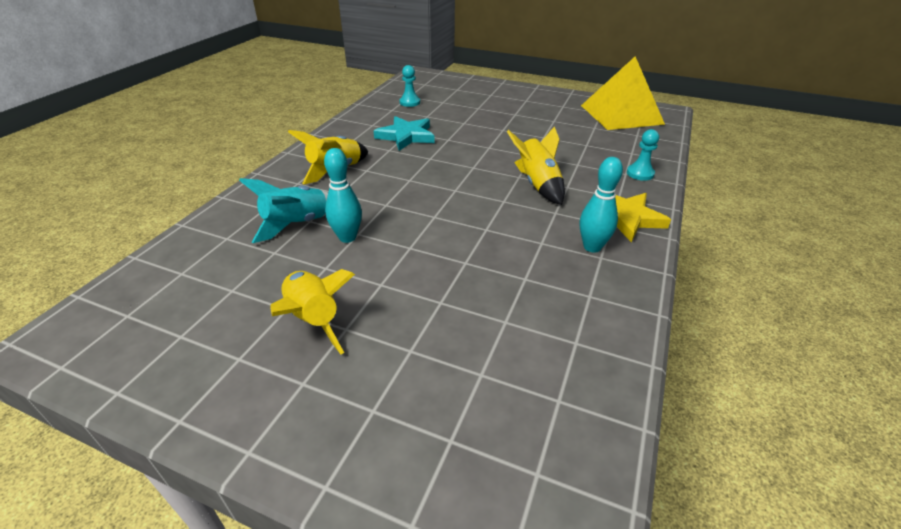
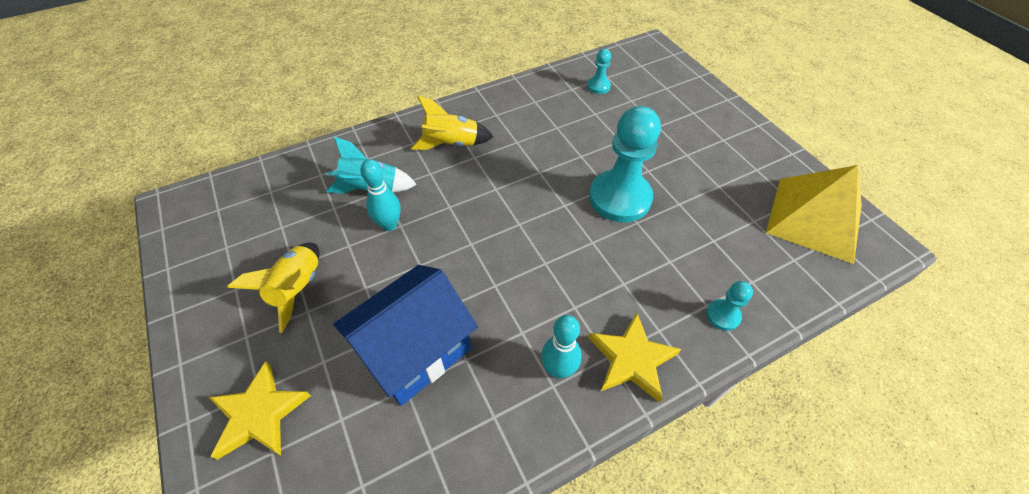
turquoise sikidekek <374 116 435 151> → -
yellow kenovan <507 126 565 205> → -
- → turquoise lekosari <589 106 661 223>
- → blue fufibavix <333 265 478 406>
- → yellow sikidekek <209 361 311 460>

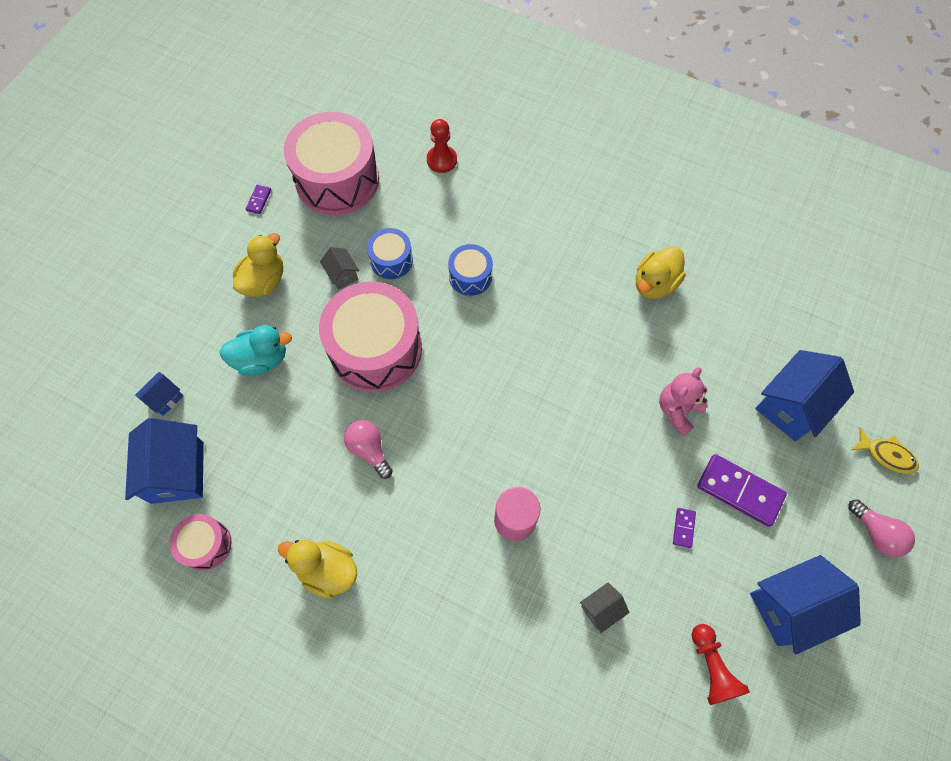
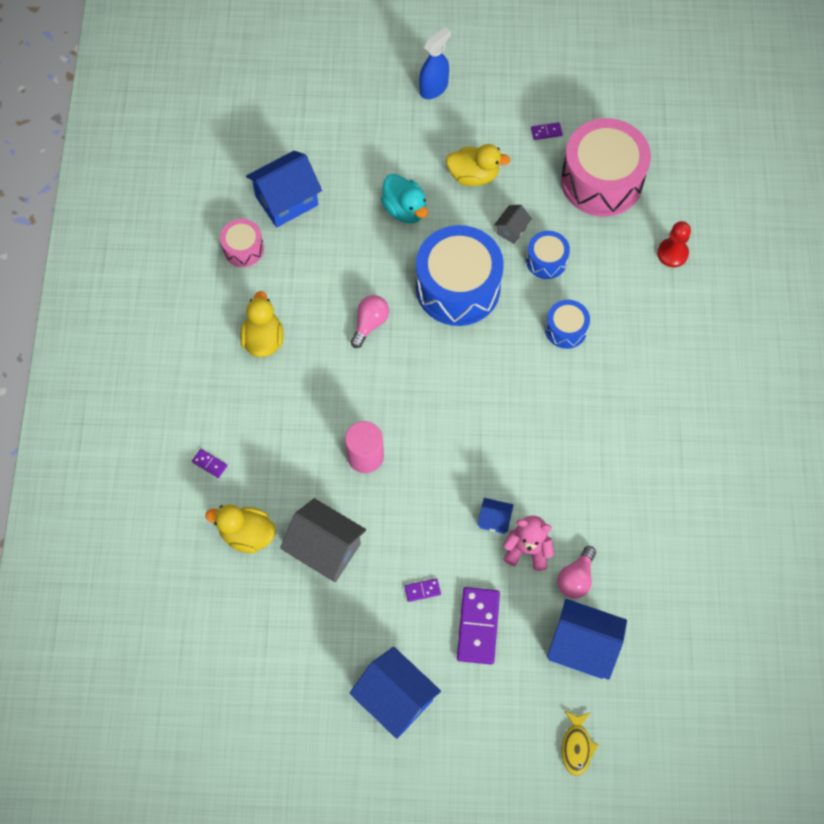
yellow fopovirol <636 246 686 299> → yellow fopovirol <205 505 276 554>, shifted
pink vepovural <319 281 422 392> → blue vepovural <416 225 504 326>
blue fufibavix <135 372 183 416> → blue fufibavix <478 498 513 534>, shifted
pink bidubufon <848 499 915 557> → pink bidubufon <557 546 596 599>, shifted
grey fufibavix <580 582 630 633> → grey fufibavix <280 498 366 582>, x2.03
red lekosari <692 624 750 705> → -
- → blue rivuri <419 27 451 99>
- → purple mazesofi <192 449 227 478>

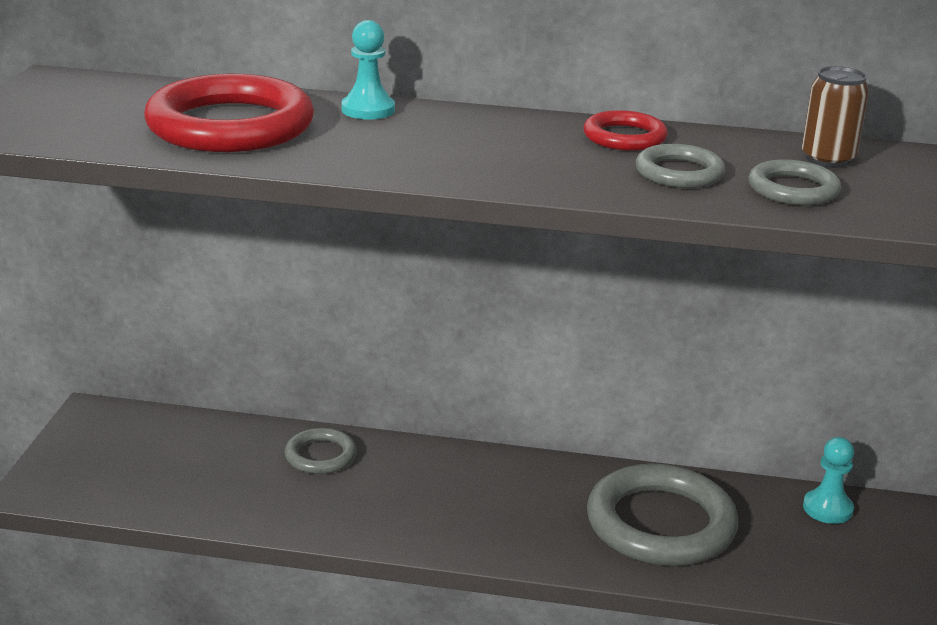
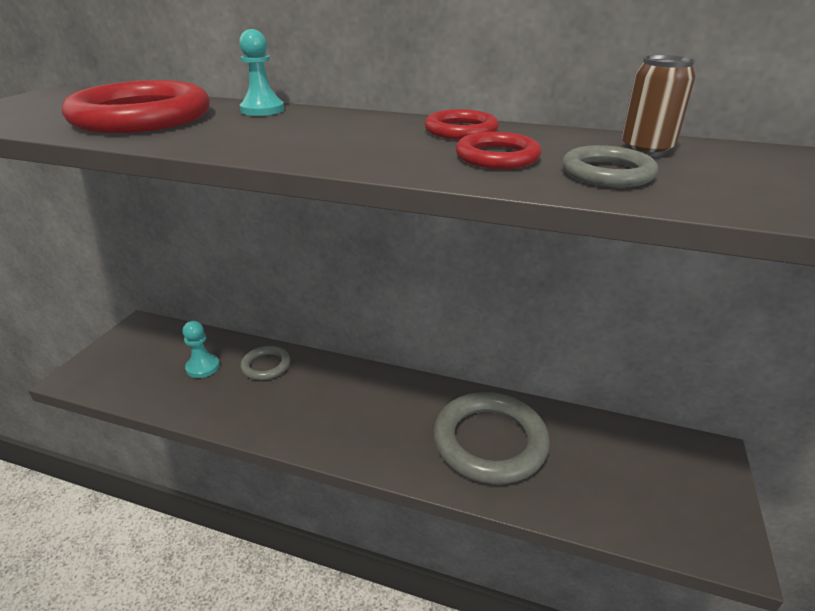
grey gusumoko <636 144 725 188> → red gusumoko <456 132 541 169>
turquoise lekosari <803 437 854 524> → turquoise lekosari <182 321 220 378>, shifted

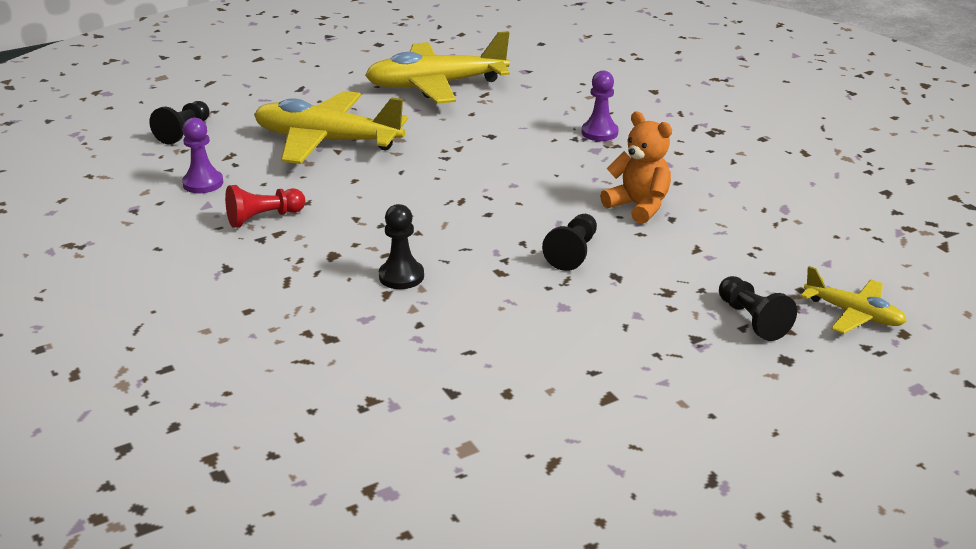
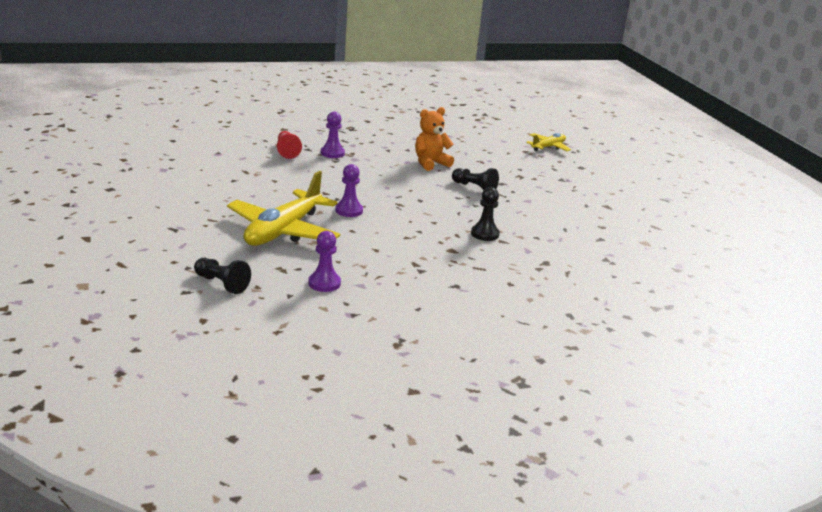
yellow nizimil <365 31 510 104> → -
red lekosari <225 185 305 228> → red lekosari <277 131 302 159>, shifted
black lekosari <719 276 797 341> → -
- → purple lekosari <335 164 363 217>

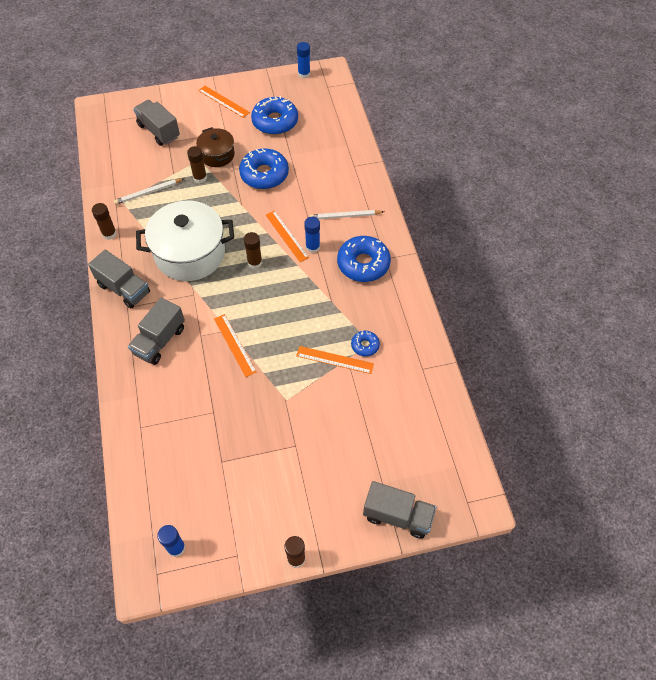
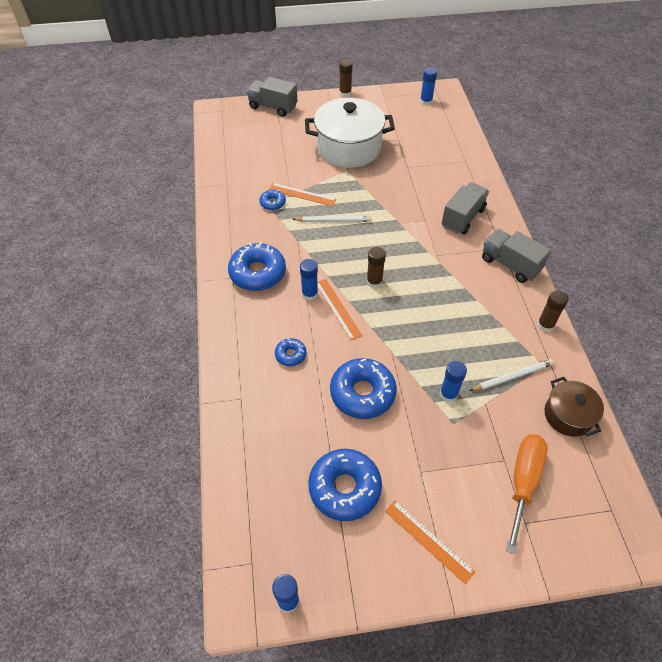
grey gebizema <133 100 180 146> → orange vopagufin <506 434 547 554>
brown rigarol <196 127 235 167> → brown rigarol <544 377 604 437>, shifted
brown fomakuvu <187 146 207 183> → blue fomakuvu <440 361 467 402>
white rigarol <136 201 234 281> → white rigarol <305 98 395 168>, shifted
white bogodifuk <310 210 384 219> → white bogodifuk <292 216 371 222>, shifted
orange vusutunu <214 314 257 377> → -
- → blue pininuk <275 338 306 366>

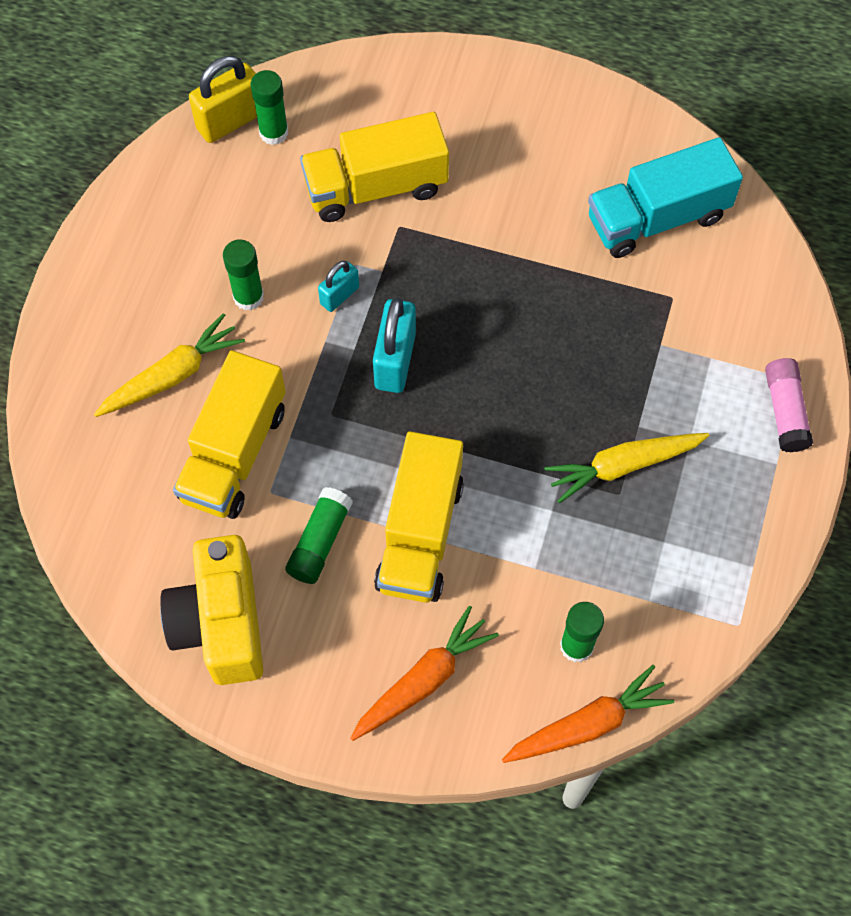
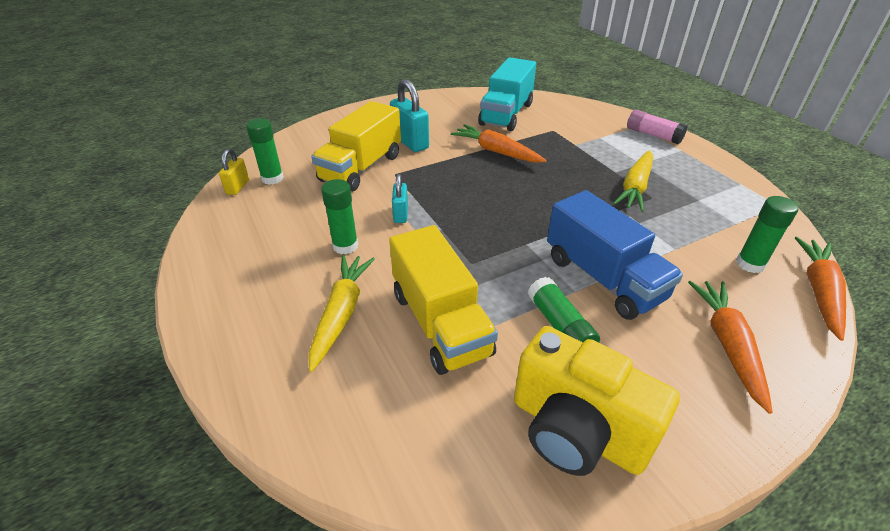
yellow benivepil <189 56 257 143> → yellow benivepil <219 149 249 195>, x0.59
turquoise benivepil <373 298 416 393> → turquoise benivepil <390 79 429 152>, shifted
yellow gebizema <374 431 464 603> → blue gebizema <547 190 683 320>
- → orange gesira <451 124 546 163>

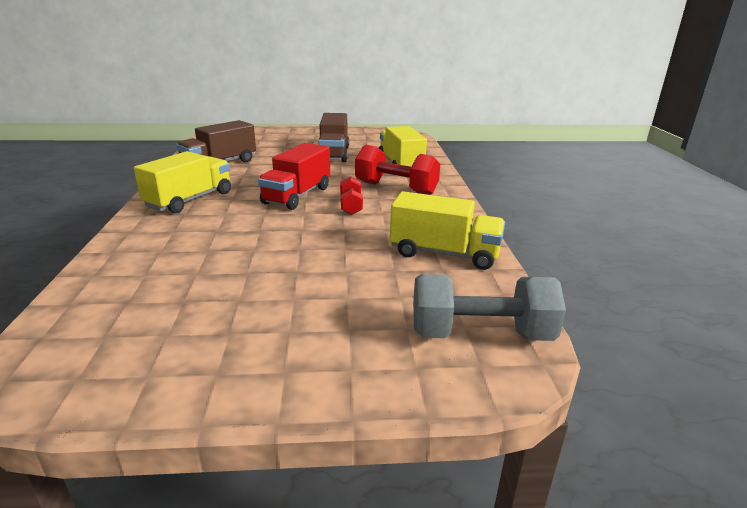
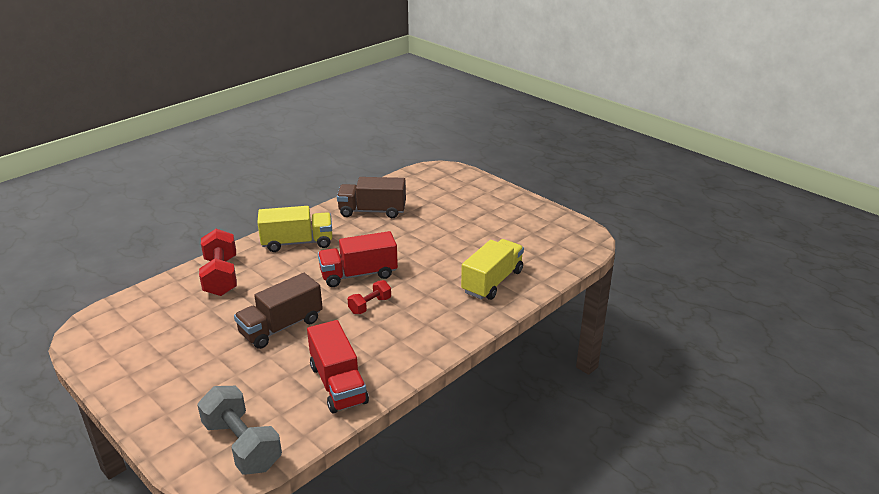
brown gebizema <318 113 349 162> → brown gebizema <234 273 323 349>, shifted
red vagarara <355 145 440 195> → red vagarara <199 229 237 296>, shifted
yellow gebizema <390 191 505 270> → red gebizema <307 320 369 414>

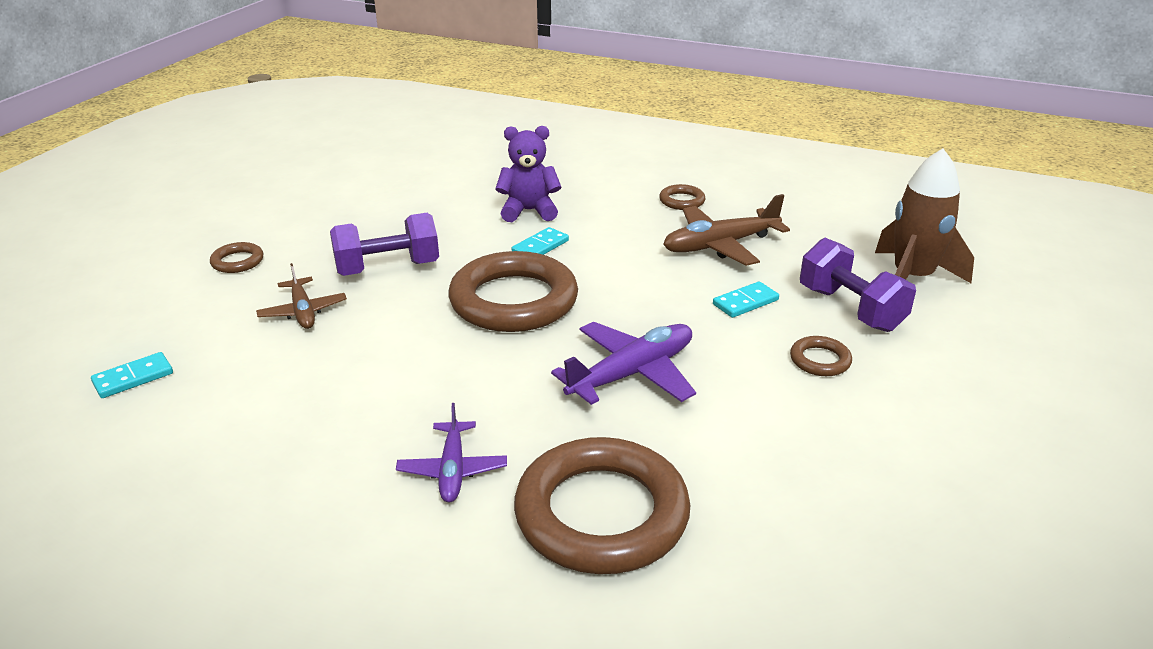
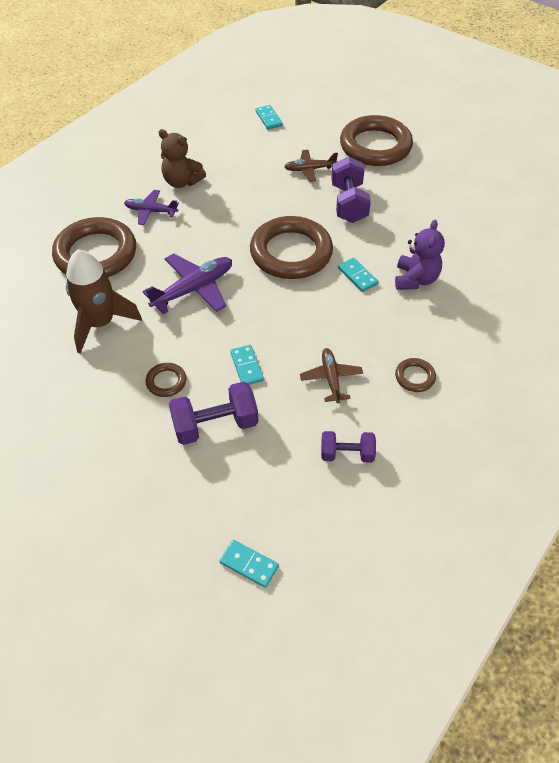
brown kenovan <875 148 974 283> → brown kenovan <66 249 142 354>, shifted
brown nizimil <663 194 790 266> → brown nizimil <300 348 363 404>, x0.62
brown gusumoko <210 242 264 273> → brown gusumoko <340 115 413 166>, x2.34
purple nizimil <551 322 696 405> → purple nizimil <143 253 232 314>, 105 degrees counterclockwise
- → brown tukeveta <159 129 206 188>
- → purple vagarara <321 431 376 462>
- → turquoise mazesofi <220 540 279 588>

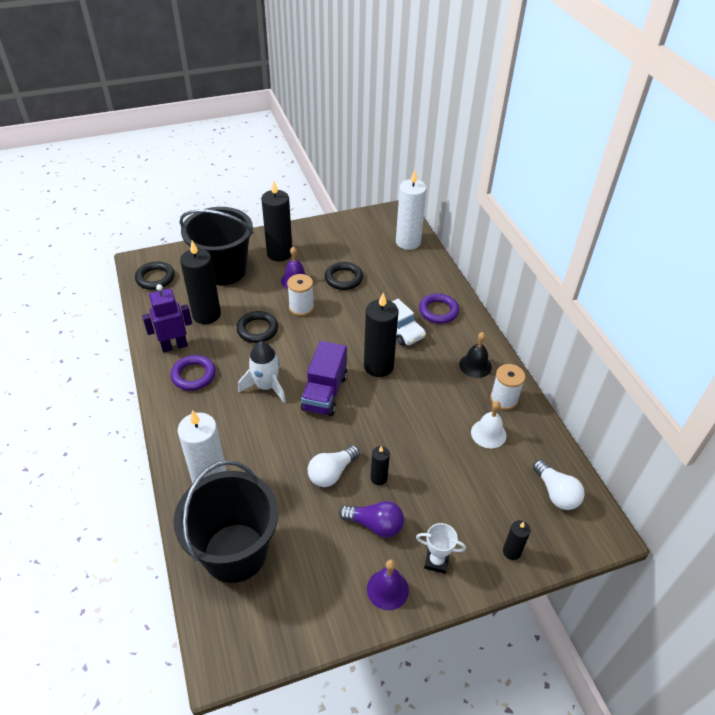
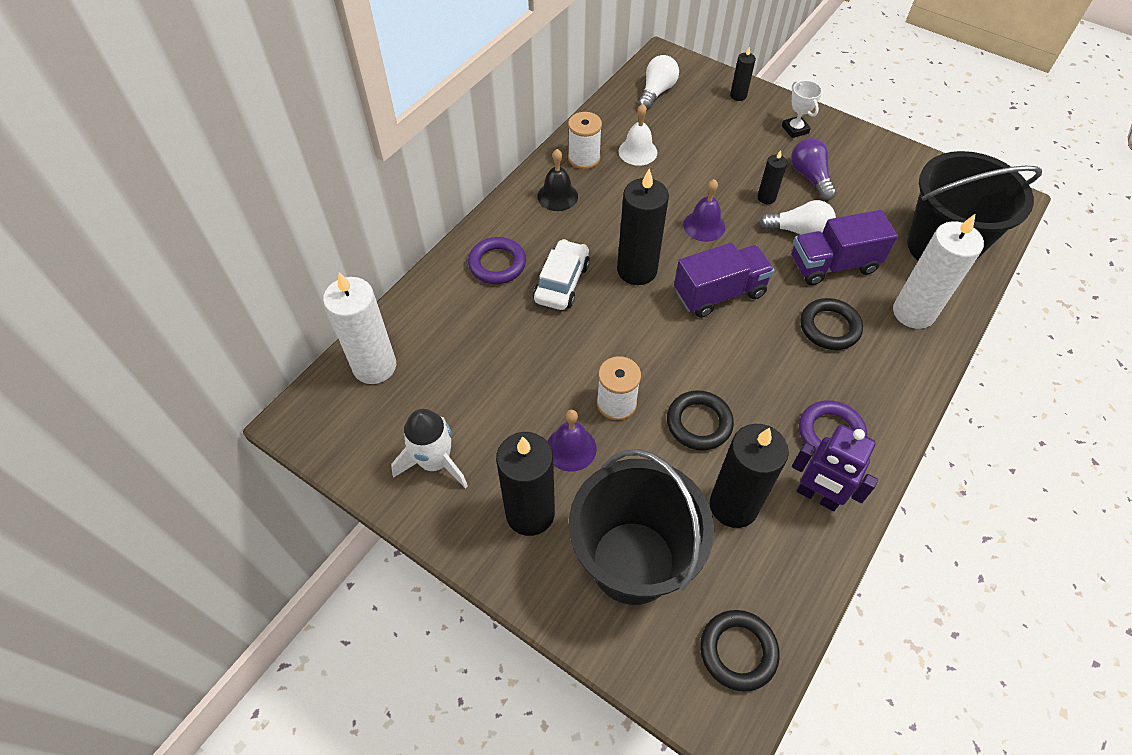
black gusumoko <325 262 363 290> → black gusumoko <800 298 863 350>, shifted
white kenovan <238 341 286 403> → white kenovan <391 409 468 489>, shifted
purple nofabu <367 559 409 610> → purple nofabu <683 179 725 242>, shifted
- → purple gebizema <791 210 898 285>

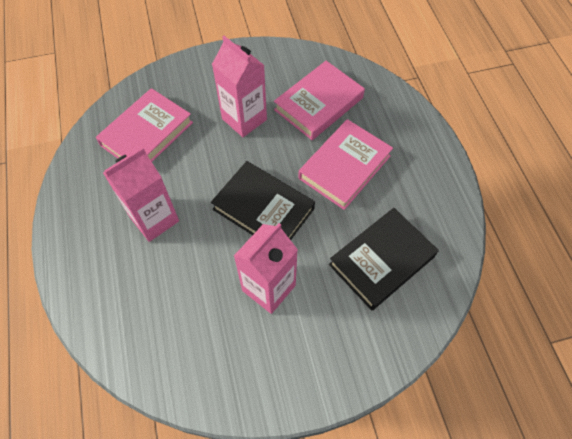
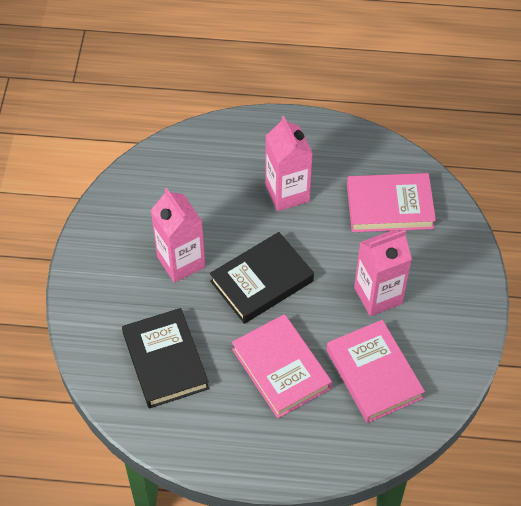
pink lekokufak <96 88 193 162> → pink lekokufak <347 173 436 232>, 60 degrees counterclockwise

